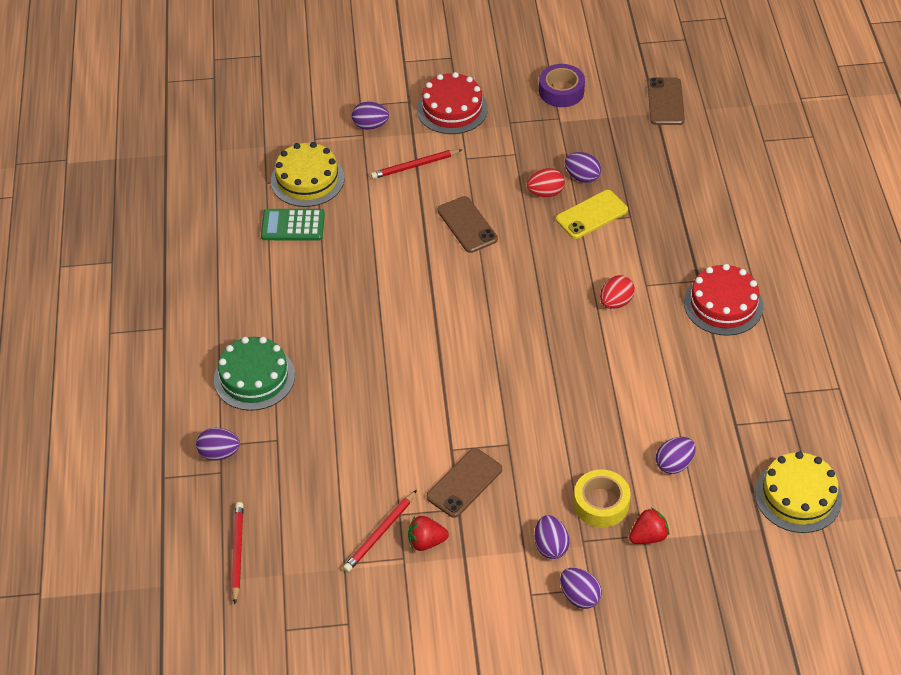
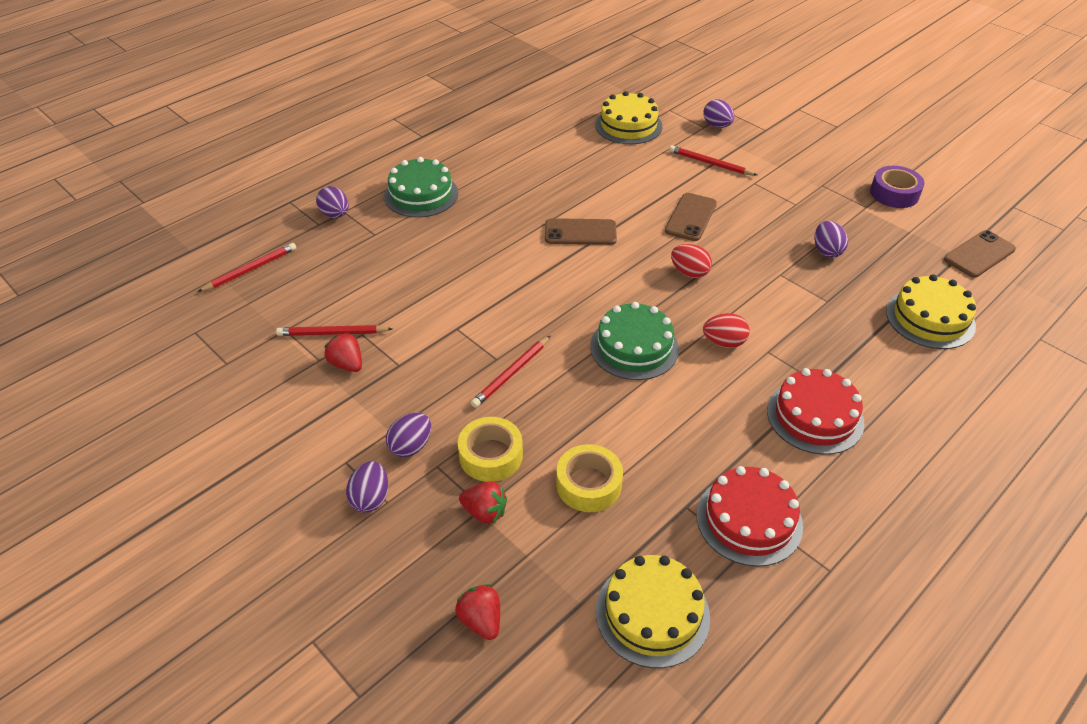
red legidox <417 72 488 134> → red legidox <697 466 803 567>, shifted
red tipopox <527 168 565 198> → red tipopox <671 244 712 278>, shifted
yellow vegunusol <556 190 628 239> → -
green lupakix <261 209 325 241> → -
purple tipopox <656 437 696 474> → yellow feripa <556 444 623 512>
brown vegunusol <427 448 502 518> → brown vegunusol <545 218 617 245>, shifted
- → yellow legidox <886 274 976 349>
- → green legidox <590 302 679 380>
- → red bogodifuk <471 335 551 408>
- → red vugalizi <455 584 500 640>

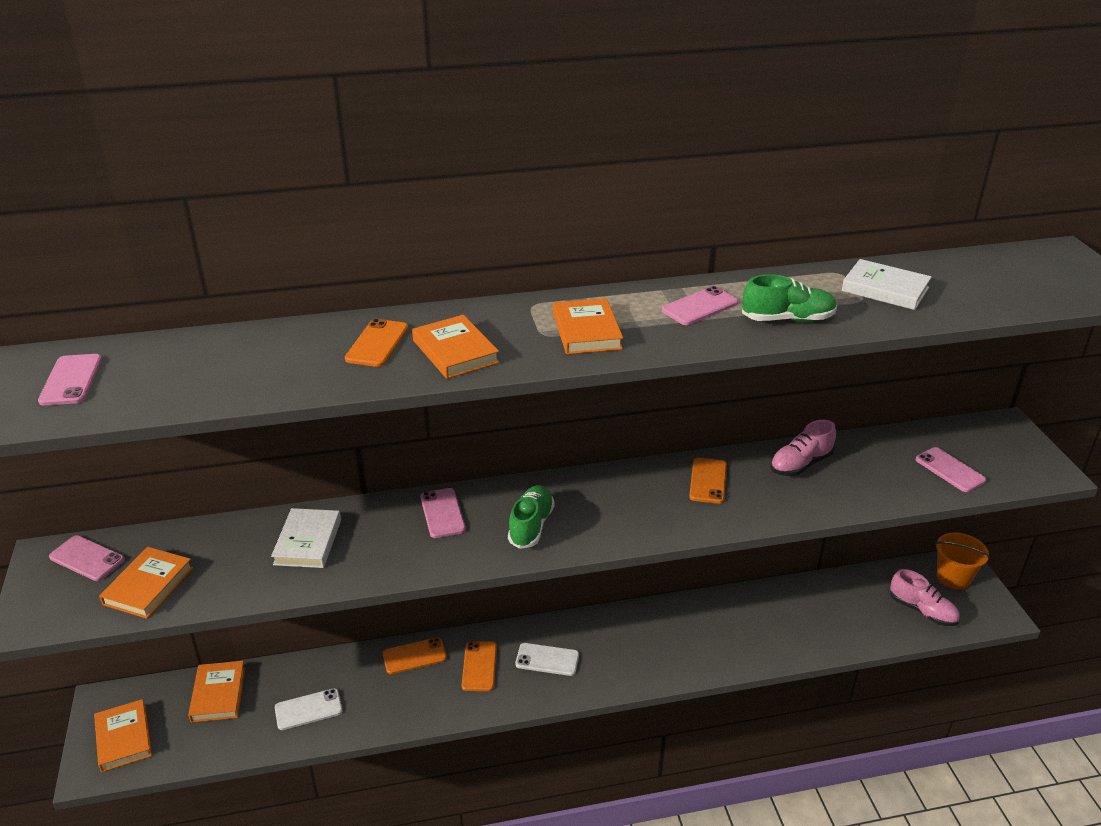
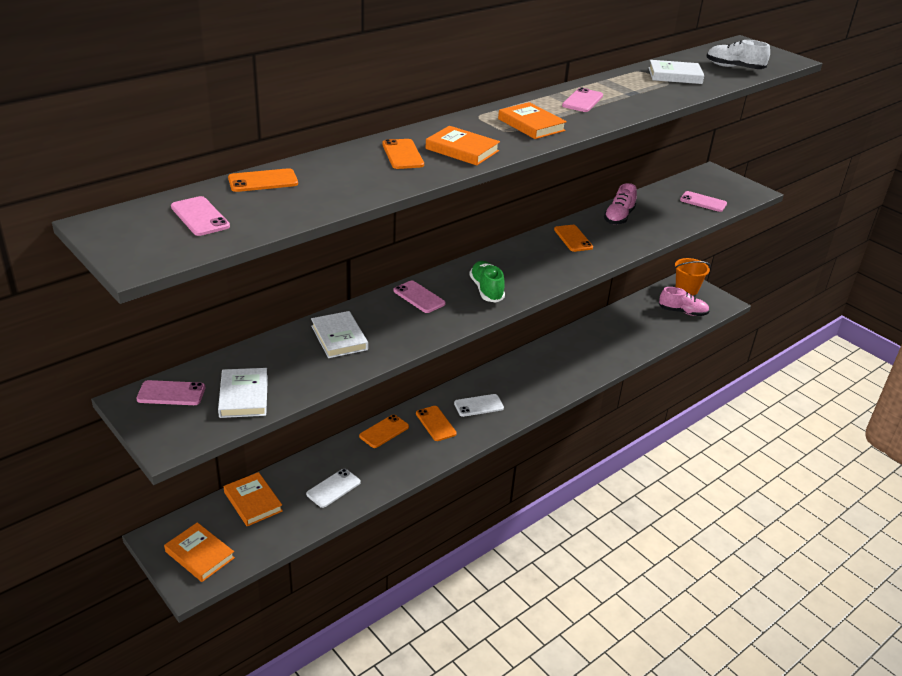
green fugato <742 274 837 322> → -
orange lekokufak <99 547 193 619> → white lekokufak <218 368 268 418>
- → white fugato <707 40 770 69>
- → orange vegunusol <228 168 298 192>

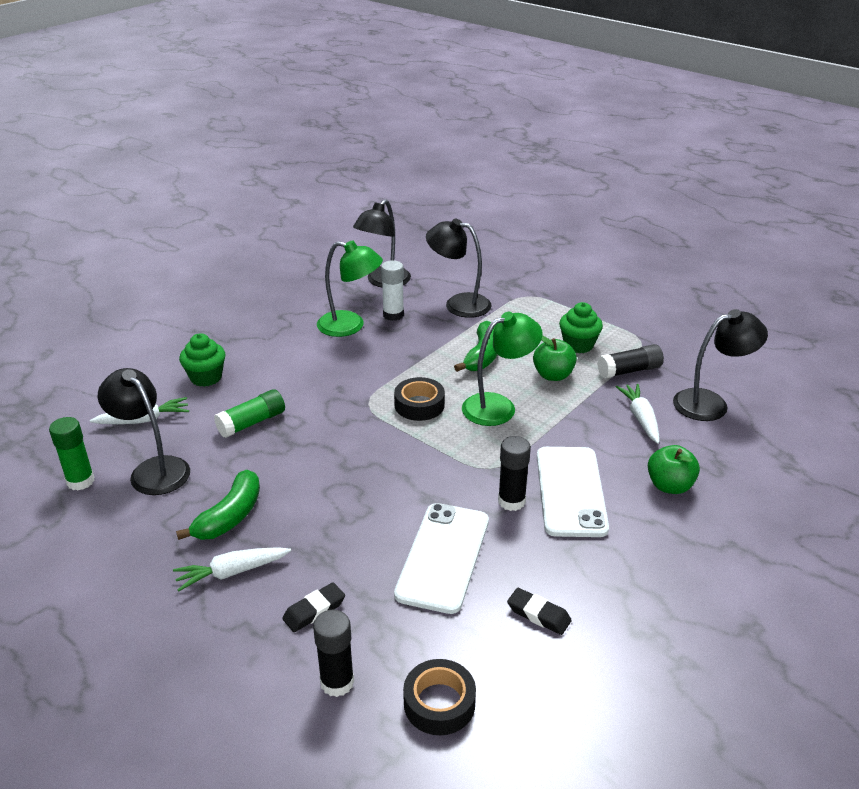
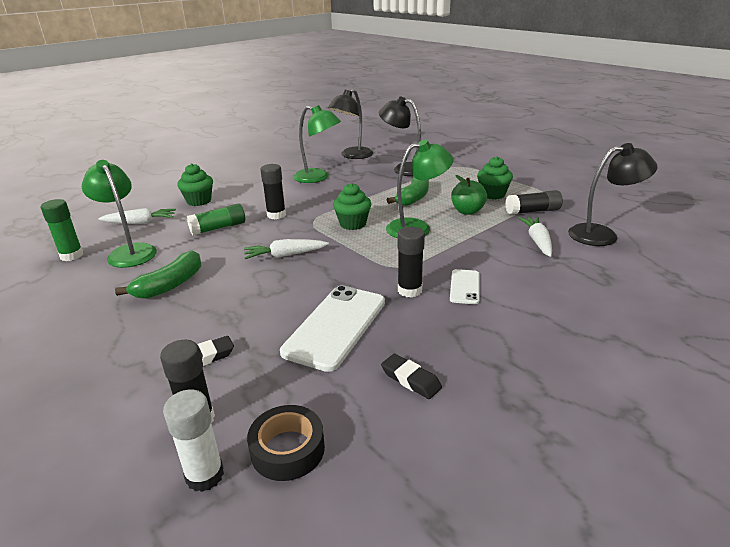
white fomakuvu <381 260 404 321> → white fomakuvu <163 390 224 492>, shifted
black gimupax <98 368 190 495> → green gimupax <82 160 157 268>
black feripa <394 377 445 421> → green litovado <333 183 371 230>
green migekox <648 445 700 494> → -
white vegunusol <537 447 609 537> → white vegunusol <450 269 479 304>, x0.51
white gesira <173 547 291 591> → white gesira <244 239 329 259>, shifted
- → black fomakuvu <260 164 286 219>

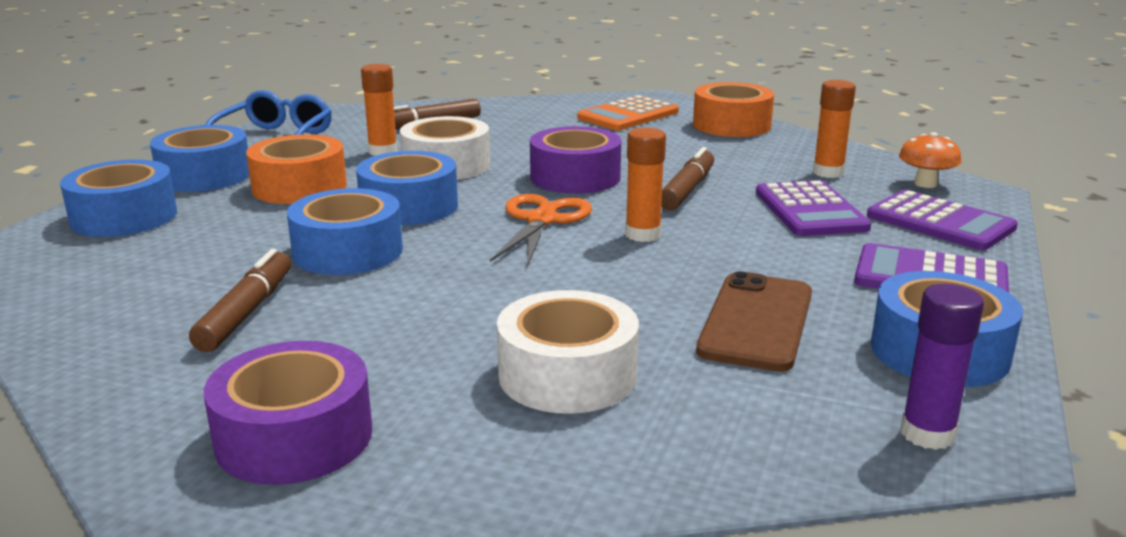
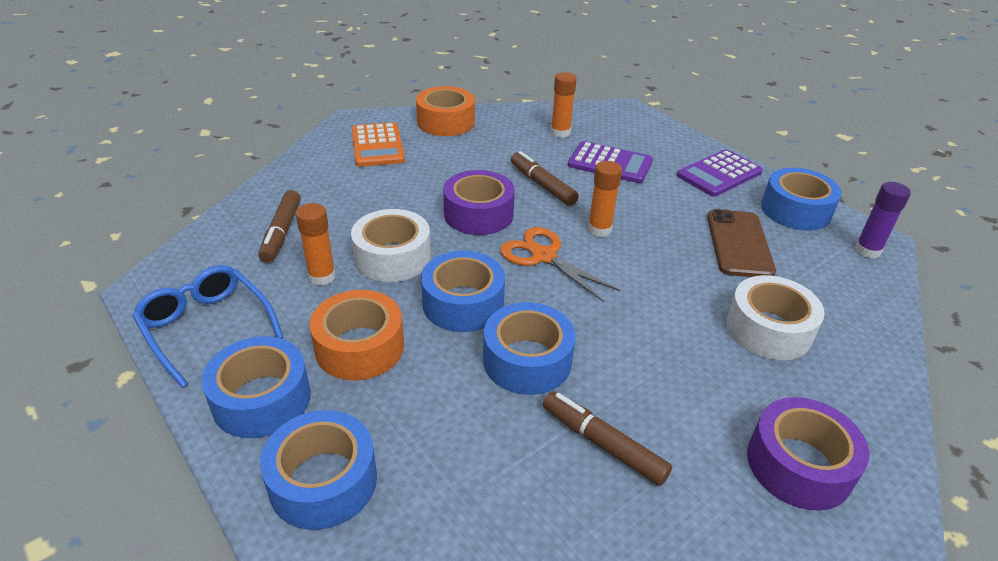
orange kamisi <899 132 962 188> → -
purple lupakix <867 190 1018 250> → -
brown vegunusol <696 271 812 372> → brown vegunusol <707 209 776 277>, 45 degrees clockwise

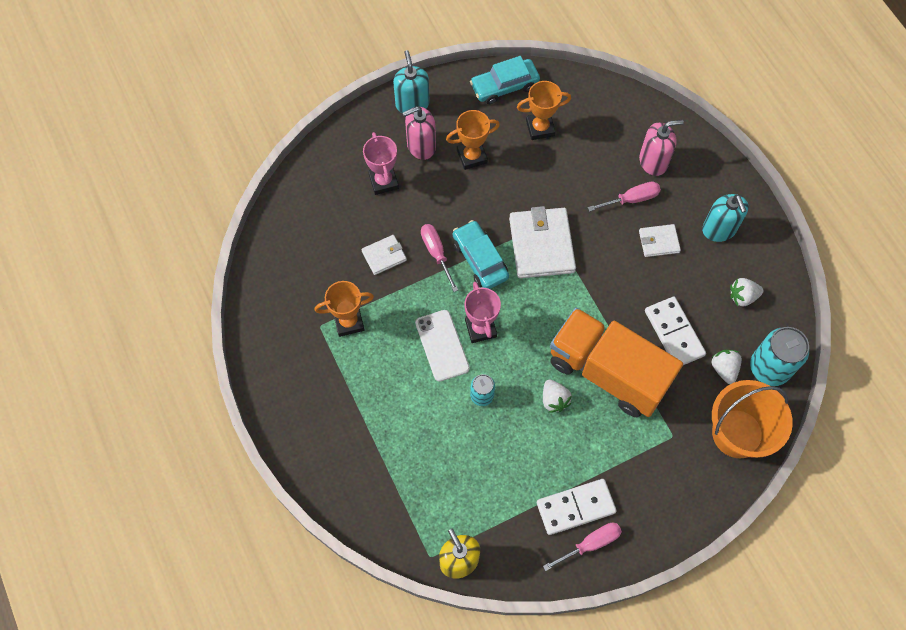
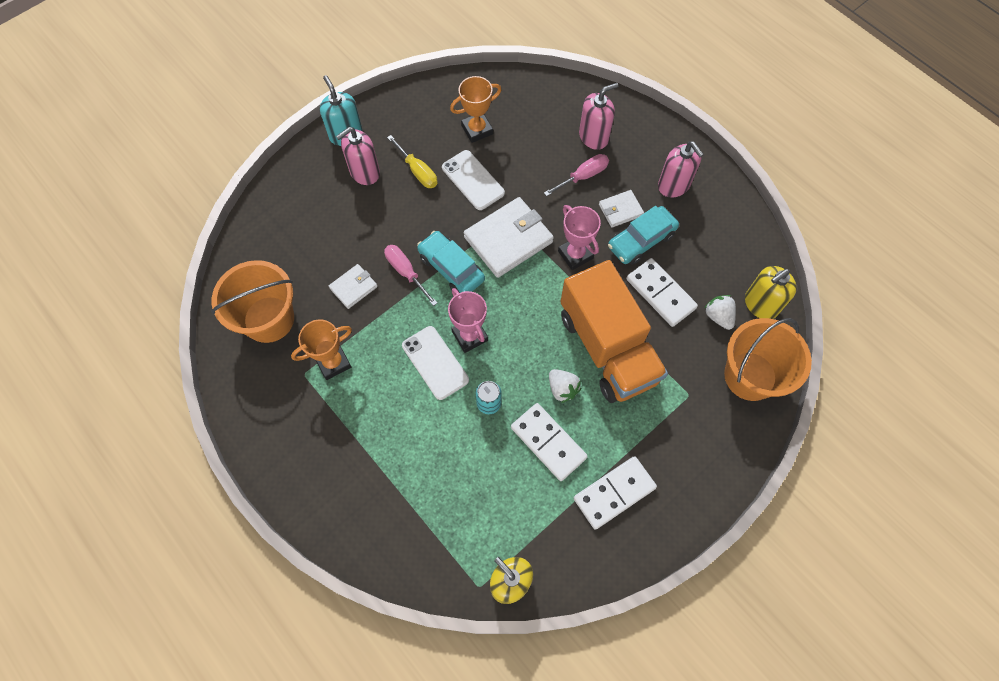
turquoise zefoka <470 56 540 104> → turquoise zefoka <608 206 679 265>, shifted
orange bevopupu <446 110 500 170> → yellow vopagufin <387 135 438 188>
pink bevopupu <363 132 399 195> → pink bevopupu <558 205 601 270>, shifted
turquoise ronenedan <702 194 749 242> → pink ronenedan <658 141 704 198>
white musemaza <509 206 576 278> → white musemaza <464 197 554 278>, 75 degrees clockwise
white vugalizi <730 278 764 306> → -
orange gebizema <550 308 683 417> → orange gebizema <560 260 668 403>, 135 degrees counterclockwise
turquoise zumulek <750 327 809 386> → yellow ronenedan <745 266 797 319>
pink vopagufin <543 523 622 571> → -
- → white vegunusol <442 150 505 210>
- → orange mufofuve <211 260 294 343>
- → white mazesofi <511 403 588 481>

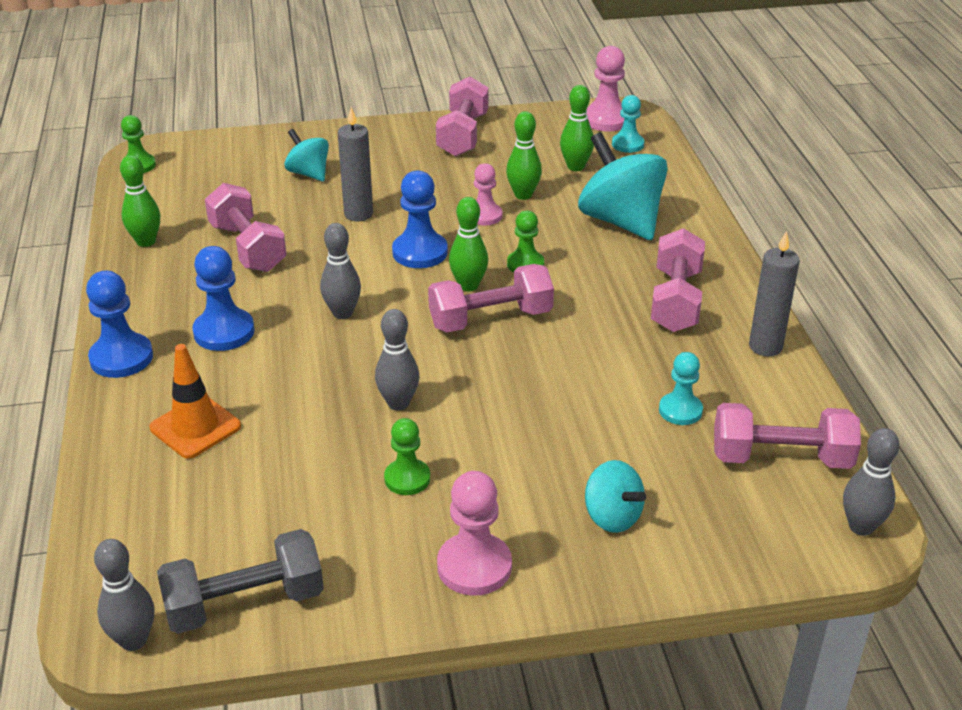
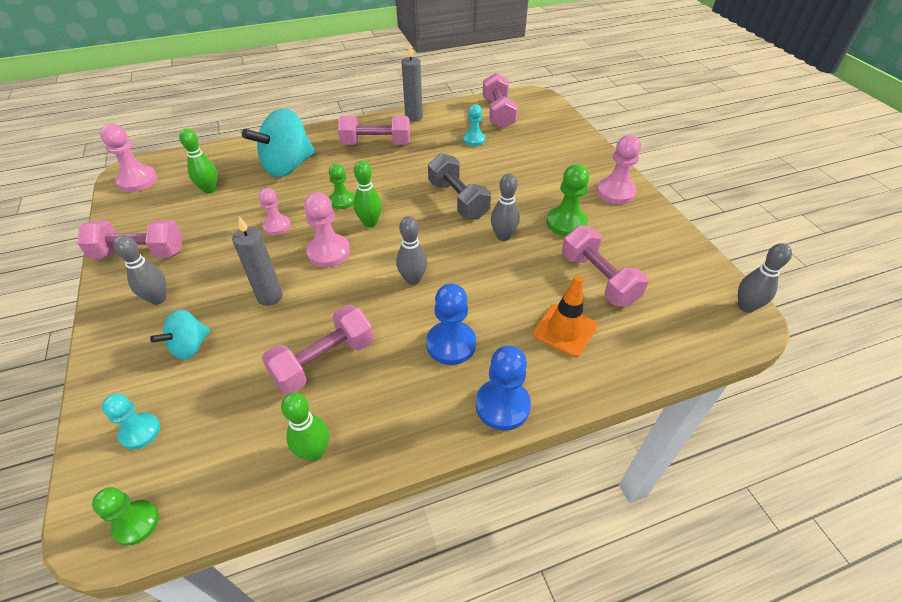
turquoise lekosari <612 95 644 153> → turquoise lekosari <102 394 160 449>, shifted
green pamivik <506 111 542 200> → -
blue lekosari <392 170 448 268> → pink lekosari <304 192 350 267>
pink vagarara <428 264 554 332> → pink vagarara <562 225 648 306>, shifted
green lekosari <384 418 430 495> → green lekosari <546 164 589 236>, x1.51
grey pamivik <843 428 900 536> → grey pamivik <113 235 167 305>, shifted
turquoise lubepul <585 460 646 533> → -
grey vagarara <157 529 324 634> → grey vagarara <428 153 491 220>, shifted

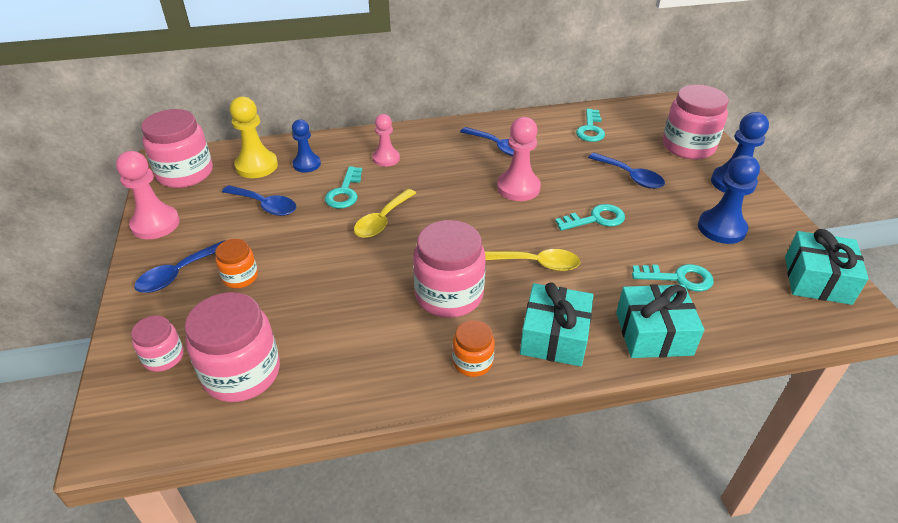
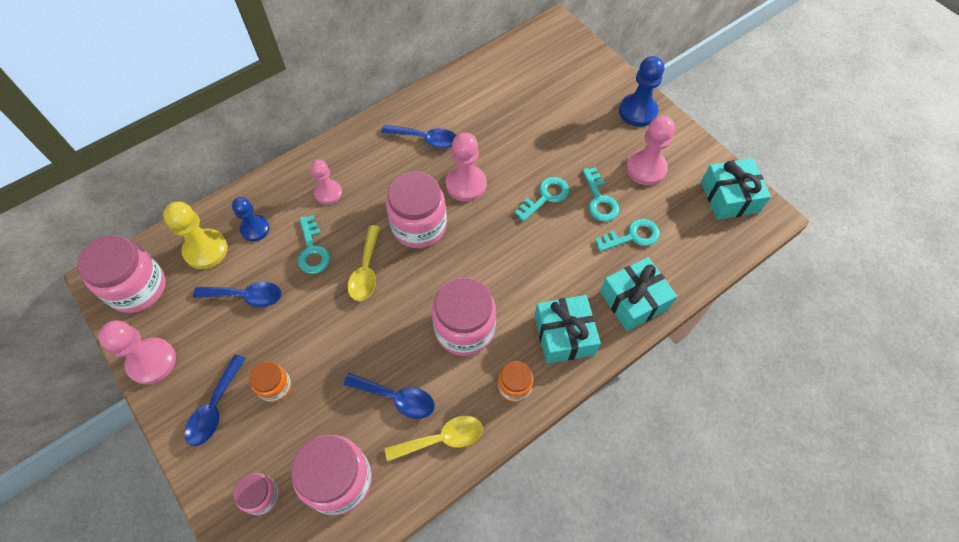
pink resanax <663 85 729 159> → pink resanax <386 171 447 248>, shifted
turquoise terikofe <576 109 605 142> → turquoise terikofe <582 167 619 222>, shifted
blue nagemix <588 153 665 189> → blue nagemix <343 373 435 419>, shifted
blue lekosari <698 155 760 244> → pink lekosari <626 116 675 186>
yellow nagemix <485 249 580 271> → yellow nagemix <385 415 483 462>, shifted

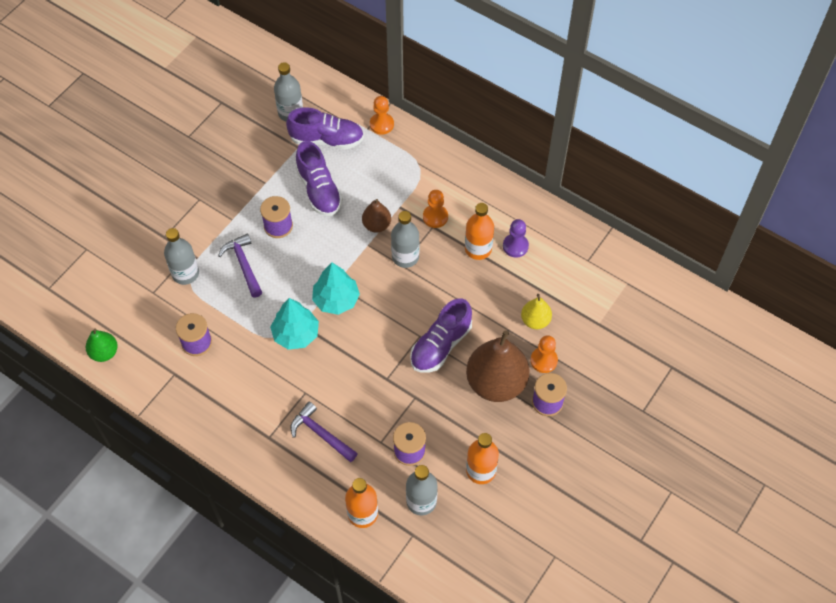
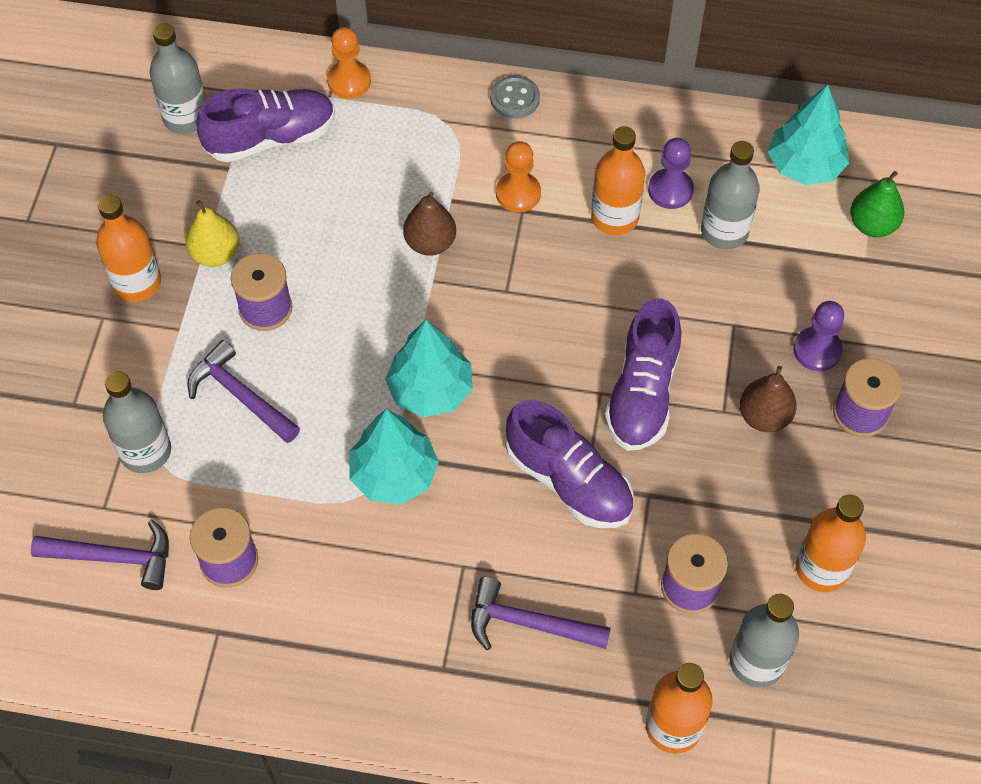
purple fugato <295 141 343 216> → purple fugato <506 400 633 528>, shifted
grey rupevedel <391 211 420 268> → grey rupevedel <701 141 760 249>, shifted
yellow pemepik <521 294 552 329> → yellow pemepik <185 200 239 267>, shifted
green pemepik <86 329 118 362> → green pemepik <850 171 904 237>, shifted
brown pemepik <466 330 530 402> → brown pemepik <740 366 797 432>, x0.51
orange lekosari <530 335 558 373> → purple lekosari <793 301 844 371>
- → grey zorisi <490 75 540 119>
- → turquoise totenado <768 85 849 185>
- → orange rupevedel <96 195 161 302>
- → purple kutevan <31 520 169 590>

